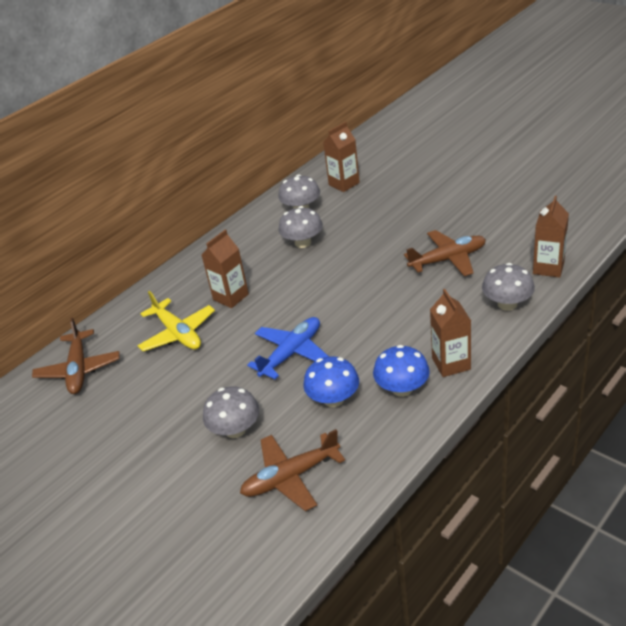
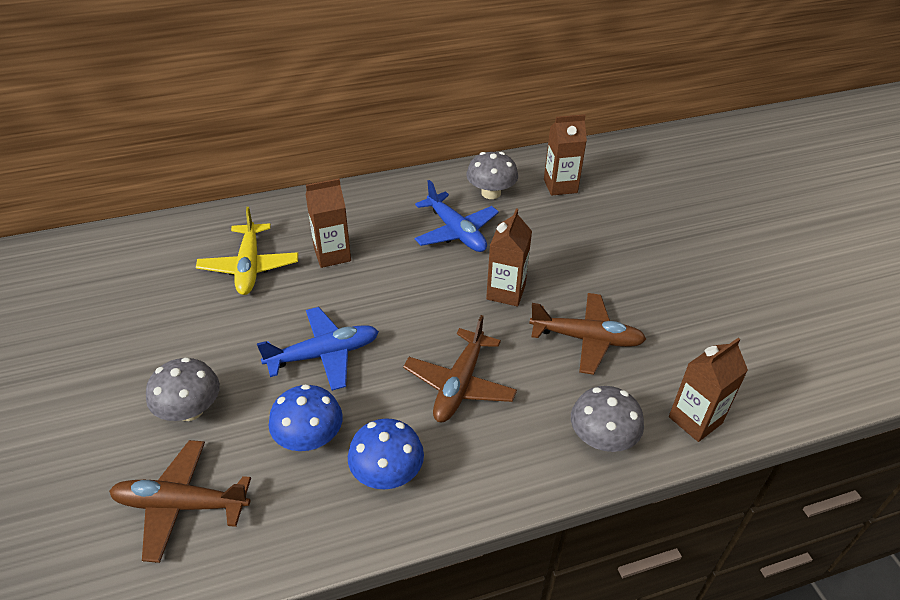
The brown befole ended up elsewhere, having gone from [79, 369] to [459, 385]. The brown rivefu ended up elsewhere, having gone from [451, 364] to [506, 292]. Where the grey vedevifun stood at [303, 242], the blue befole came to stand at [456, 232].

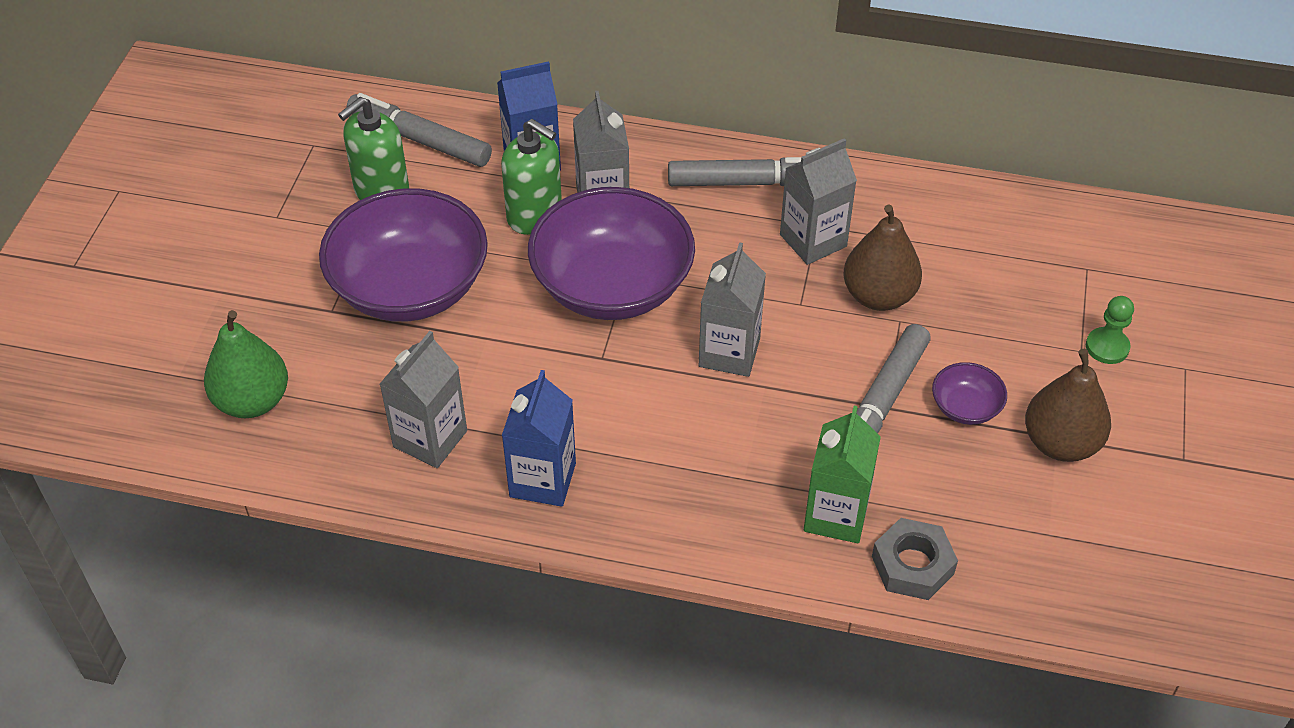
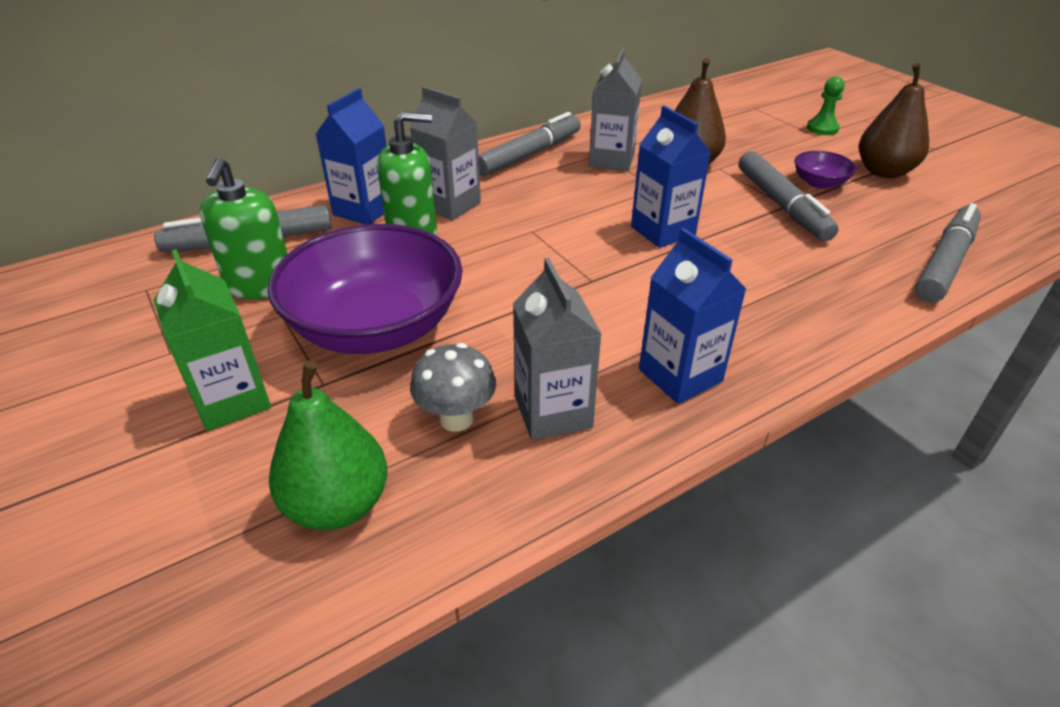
The second view lost the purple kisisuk at [612, 286]. The second view gained the grey vedevifun at [456, 419]. The green rivefu ended up elsewhere, having gone from [836, 515] to [232, 400]. Where the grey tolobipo stood at [912, 565], the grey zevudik came to stand at [944, 263]. What was the grey rivefu at [729, 352] turned into the blue rivefu at [663, 231].

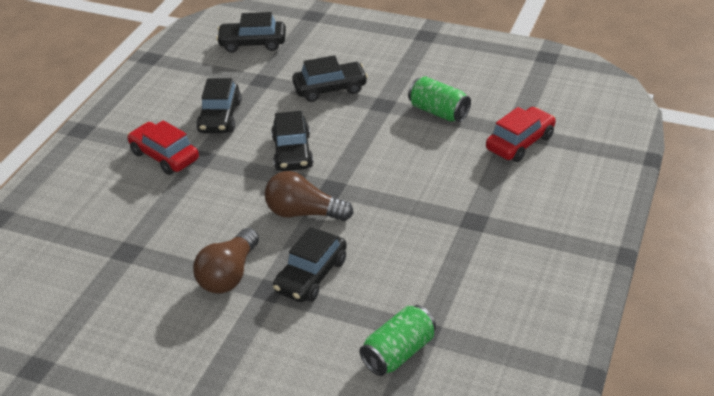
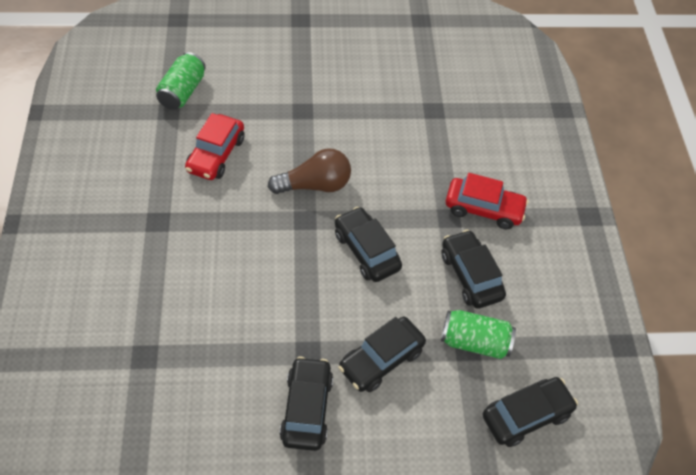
The second view lost the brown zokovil at [229, 275]. The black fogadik ended up elsewhere, having gone from [311, 275] to [306, 408]. The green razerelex ended up elsewhere, having gone from [438, 112] to [474, 342]. The red fogadik ended up elsewhere, having gone from [520, 143] to [216, 155].

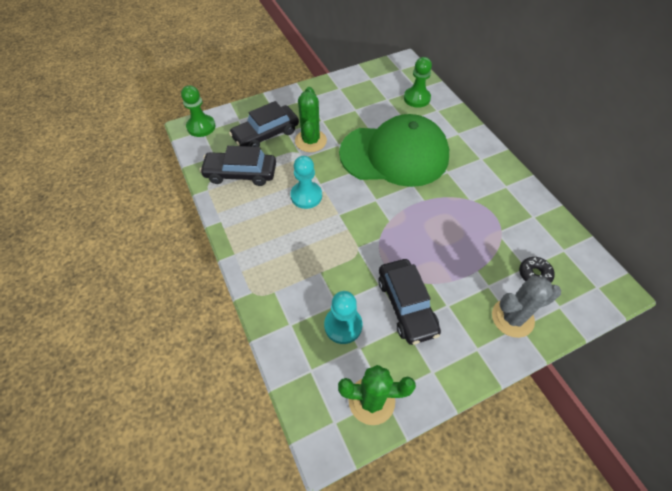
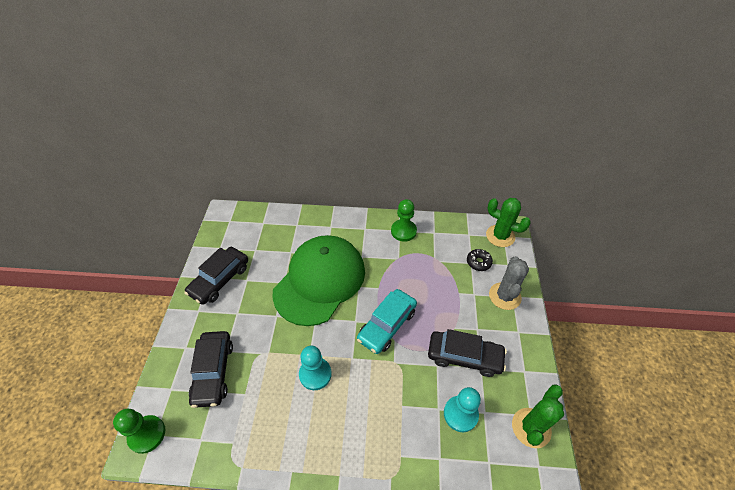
The second view gained the turquoise fogadik at [387, 325]. The black fogadik ended up elsewhere, having gone from [241, 173] to [220, 280]. The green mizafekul ended up elsewhere, having gone from [310, 141] to [500, 236]. The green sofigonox ended up elsewhere, having gone from [417, 98] to [403, 231].

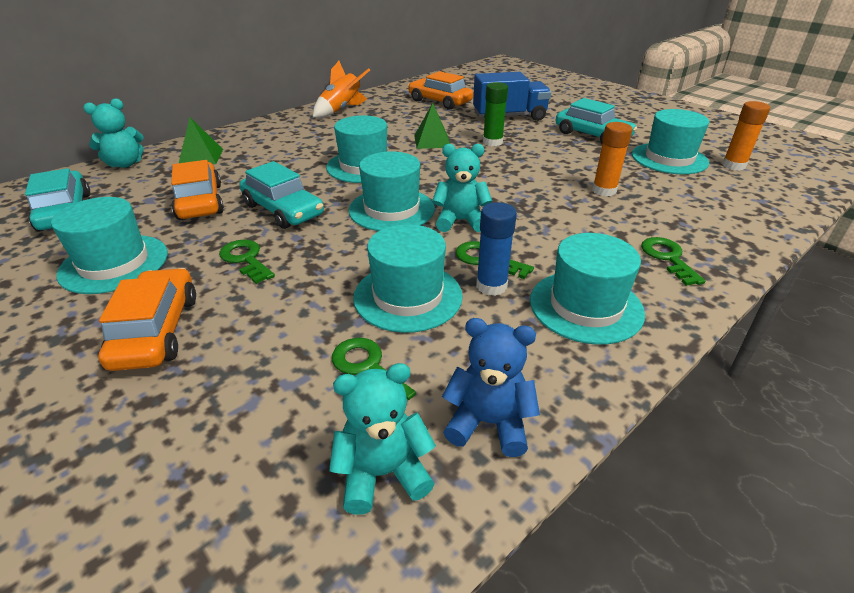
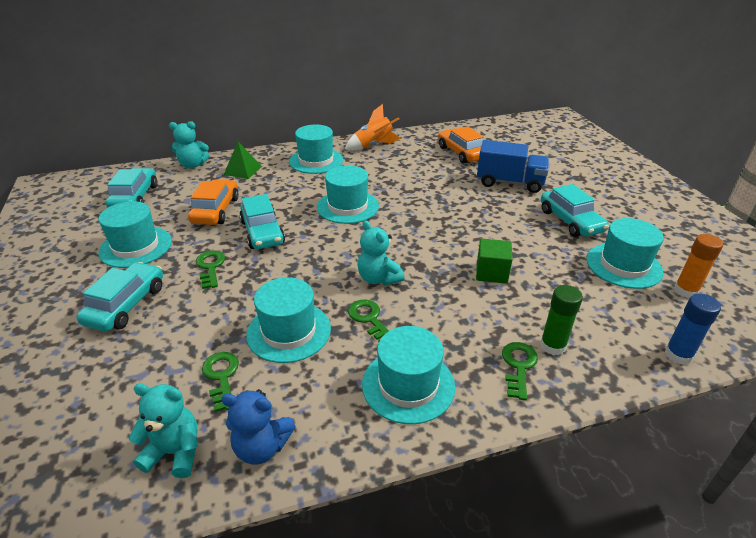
The second view lost the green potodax at [432, 141]. The second view lost the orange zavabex at [604, 190]. The second view gained the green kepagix at [491, 273]. The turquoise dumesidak ended up elsewhere, having gone from [391, 209] to [316, 161]. The blue zavabex ended up elsewhere, having gone from [491, 286] to [678, 355]. The green zavabex ended up elsewhere, having gone from [492, 142] to [552, 345]. What was the orange fogadik at [156, 330] turned into the turquoise fogadik at [126, 305]. The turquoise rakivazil at [460, 221] ended up facing another way, 150 degrees counterclockwise from before. The blue rakivazil at [488, 423] ended up facing another way, 150 degrees clockwise from before.

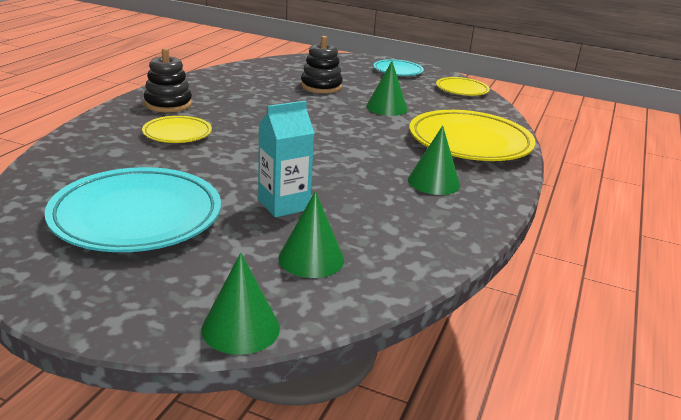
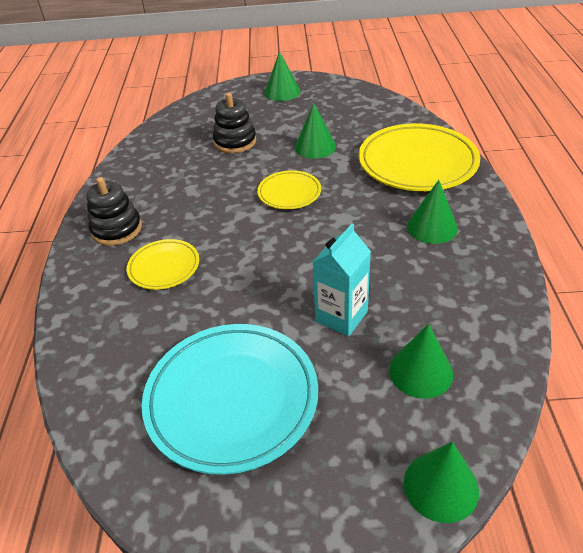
The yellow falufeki ended up elsewhere, having gone from [462, 90] to [289, 193]. Where the turquoise falufeki stood at [398, 71], the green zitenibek came to stand at [282, 92].

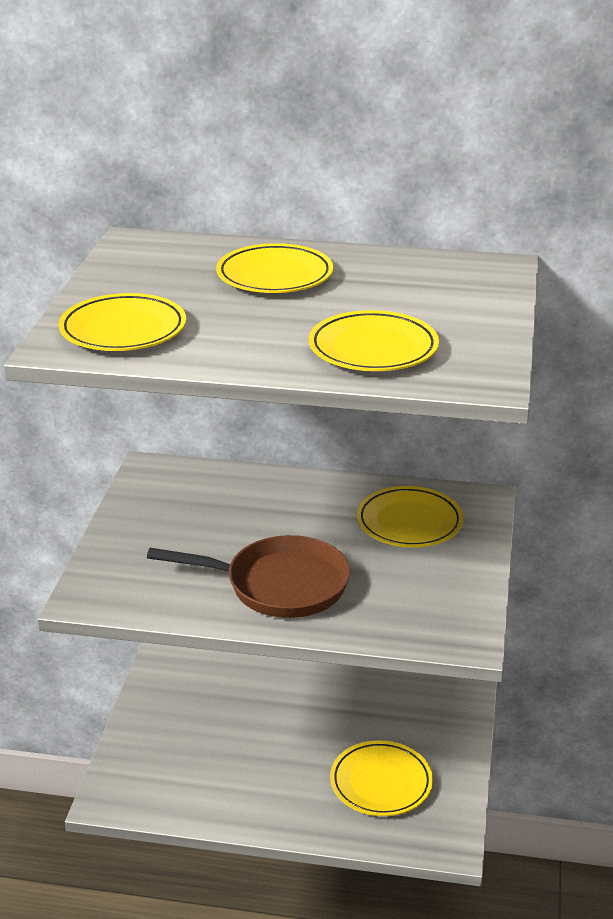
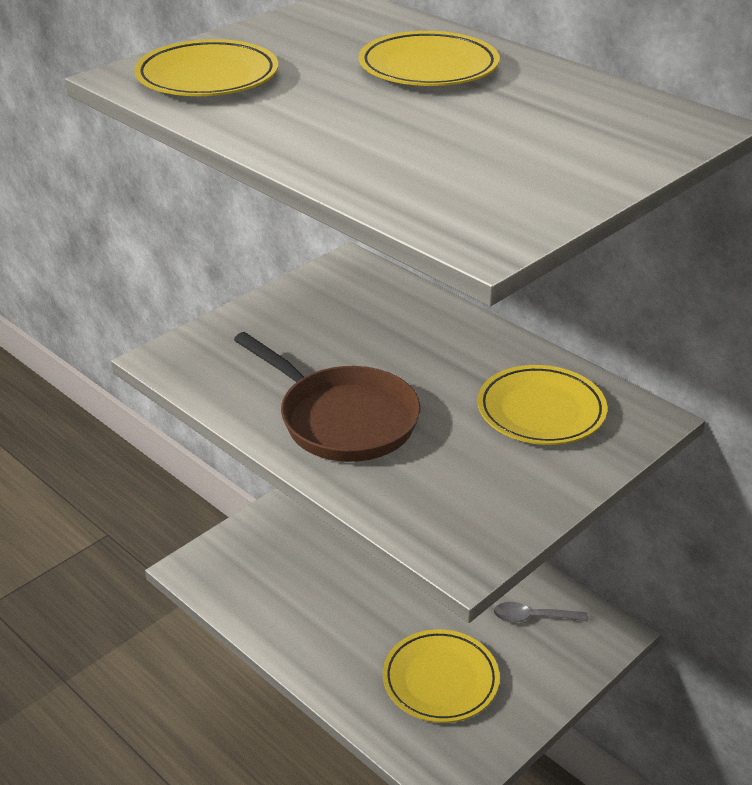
The second view lost the yellow falufeki at [373, 349]. The second view gained the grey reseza at [532, 617].

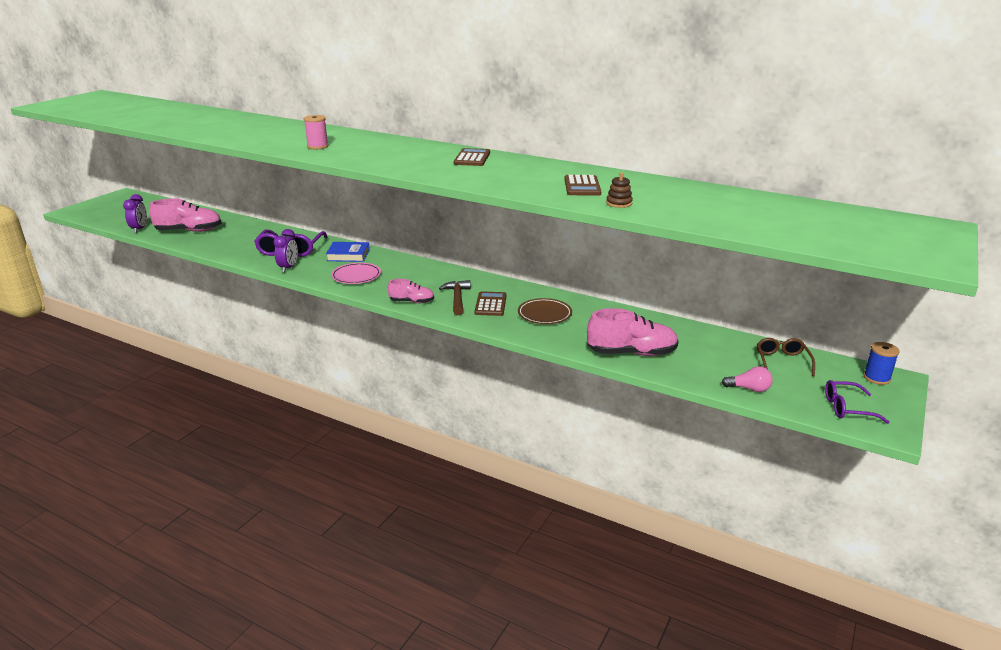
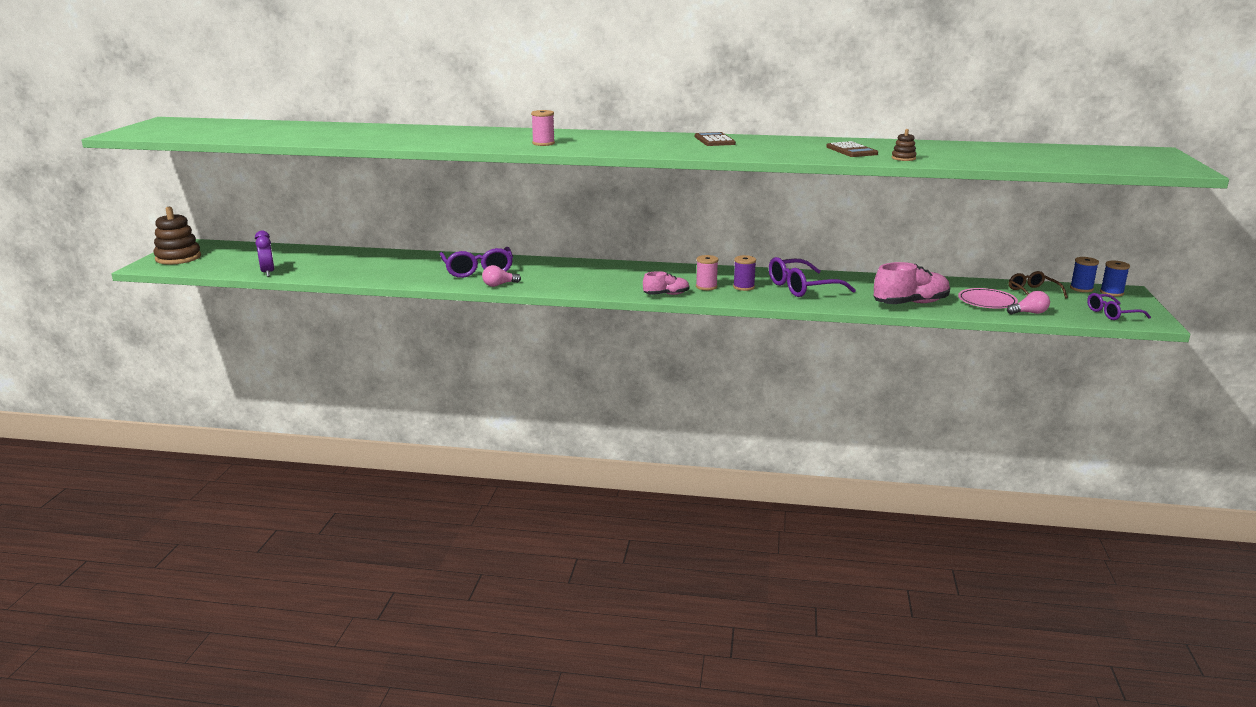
The second view lost the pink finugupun at [189, 231]. The second view lost the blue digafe at [348, 255]. The second view gained the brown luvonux at [178, 258]. The second view gained the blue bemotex at [1081, 288]. The pink falufeki ended up elsewhere, having gone from [356, 276] to [987, 302]. Where the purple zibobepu stood at [288, 268], the pink zokovil came to stand at [499, 285]. Where the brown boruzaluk stood at [457, 298], the pink bemotex came to stand at [706, 287]. Where the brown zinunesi stood at [490, 304], the purple bemotex came to stand at [743, 287]. Where the brown falufeki stood at [544, 314], the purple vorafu came to stand at [802, 288].

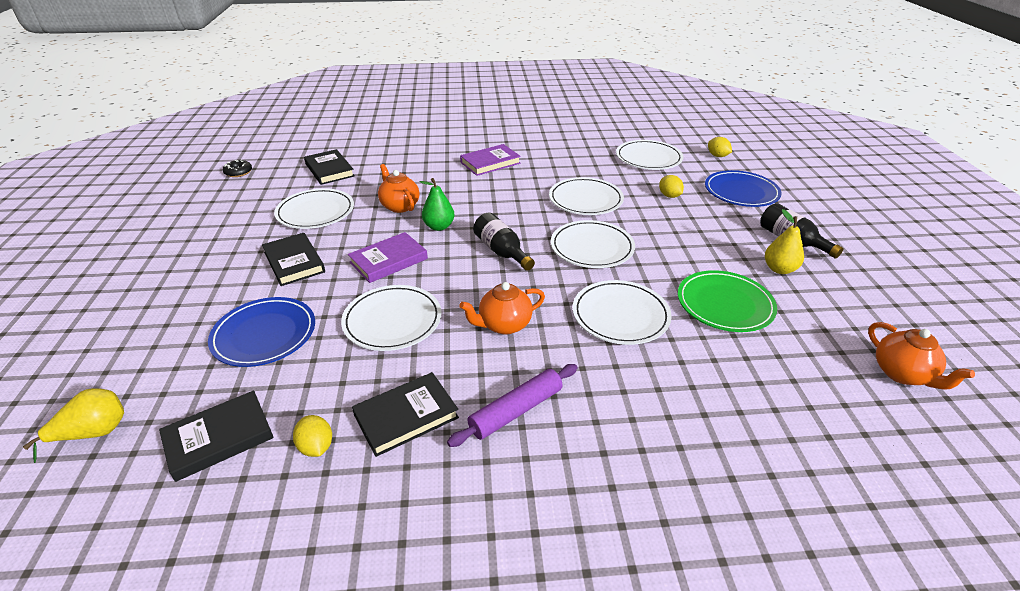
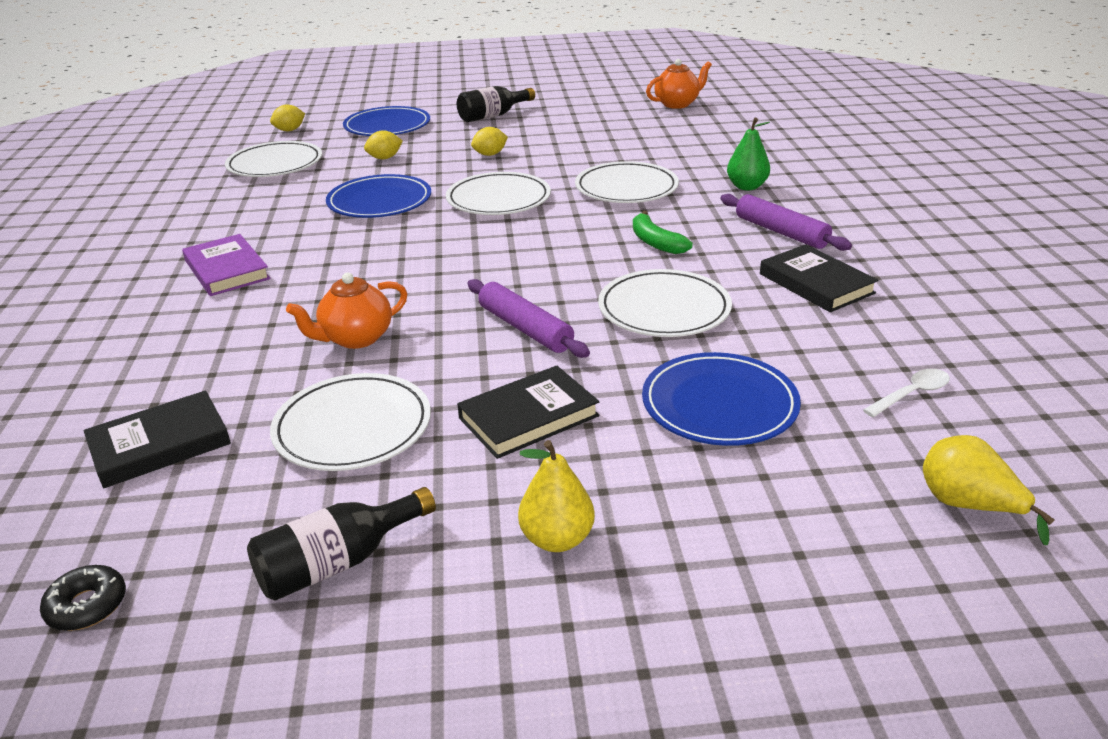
The second view lost the green falufeki at [724, 304]. The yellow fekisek ended up elsewhere, having gone from [316, 447] to [490, 154]. The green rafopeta ended up elsewhere, having gone from [439, 226] to [746, 187]. The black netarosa ended up elsewhere, having gone from [501, 251] to [337, 563]. The yellow rafopeta ended up elsewhere, having gone from [779, 269] to [557, 539]. Where the black digafe stood at [219, 438], the white reseza came to stand at [911, 394]. Where the purple digafe stood at [389, 260], the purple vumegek came to stand at [525, 328]. Where the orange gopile stood at [504, 325], the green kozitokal came to stand at [655, 242]. What was the white falufeki at [585, 200] turned into the blue falufeki at [379, 202].

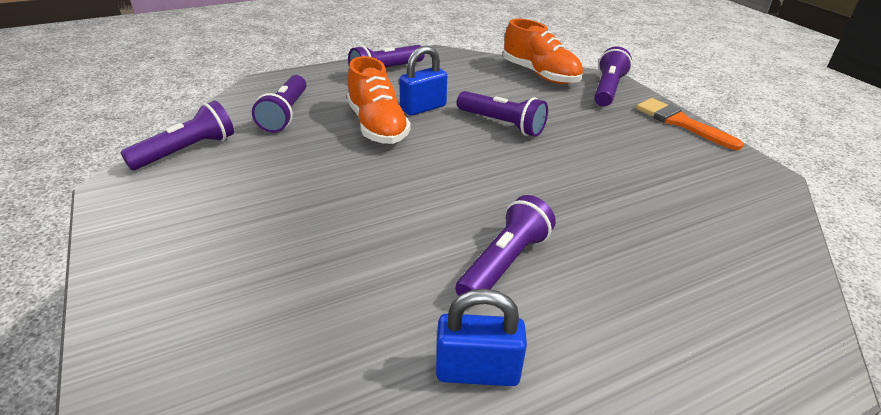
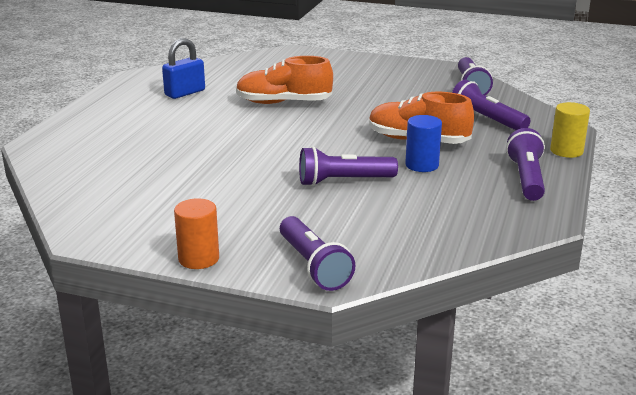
The second view lost the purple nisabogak at [504, 263]. The second view gained the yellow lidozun at [566, 151]. The orange finugupun ended up elsewhere, having gone from [540, 74] to [283, 103]. Where the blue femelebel stood at [423, 108], the blue lidozun came to stand at [422, 165]. Where the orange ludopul stood at [680, 123], the orange lidozun came to stand at [198, 259].

